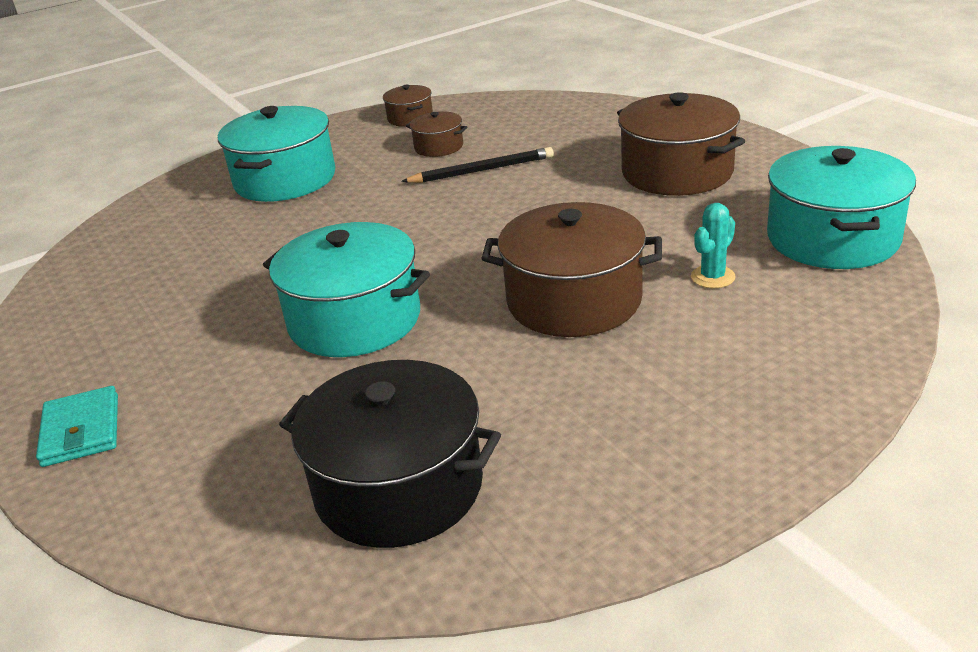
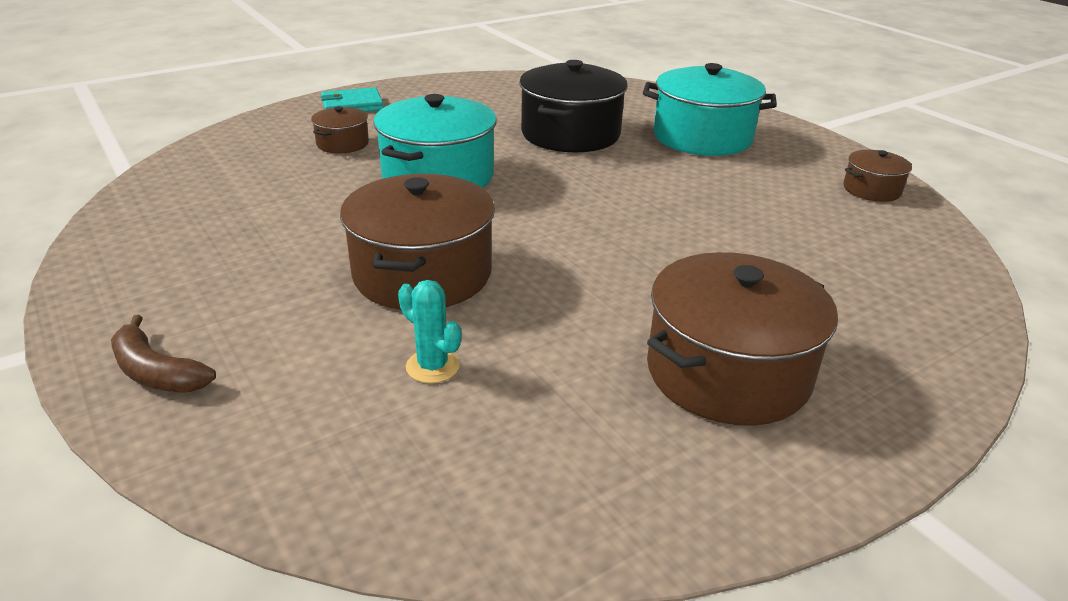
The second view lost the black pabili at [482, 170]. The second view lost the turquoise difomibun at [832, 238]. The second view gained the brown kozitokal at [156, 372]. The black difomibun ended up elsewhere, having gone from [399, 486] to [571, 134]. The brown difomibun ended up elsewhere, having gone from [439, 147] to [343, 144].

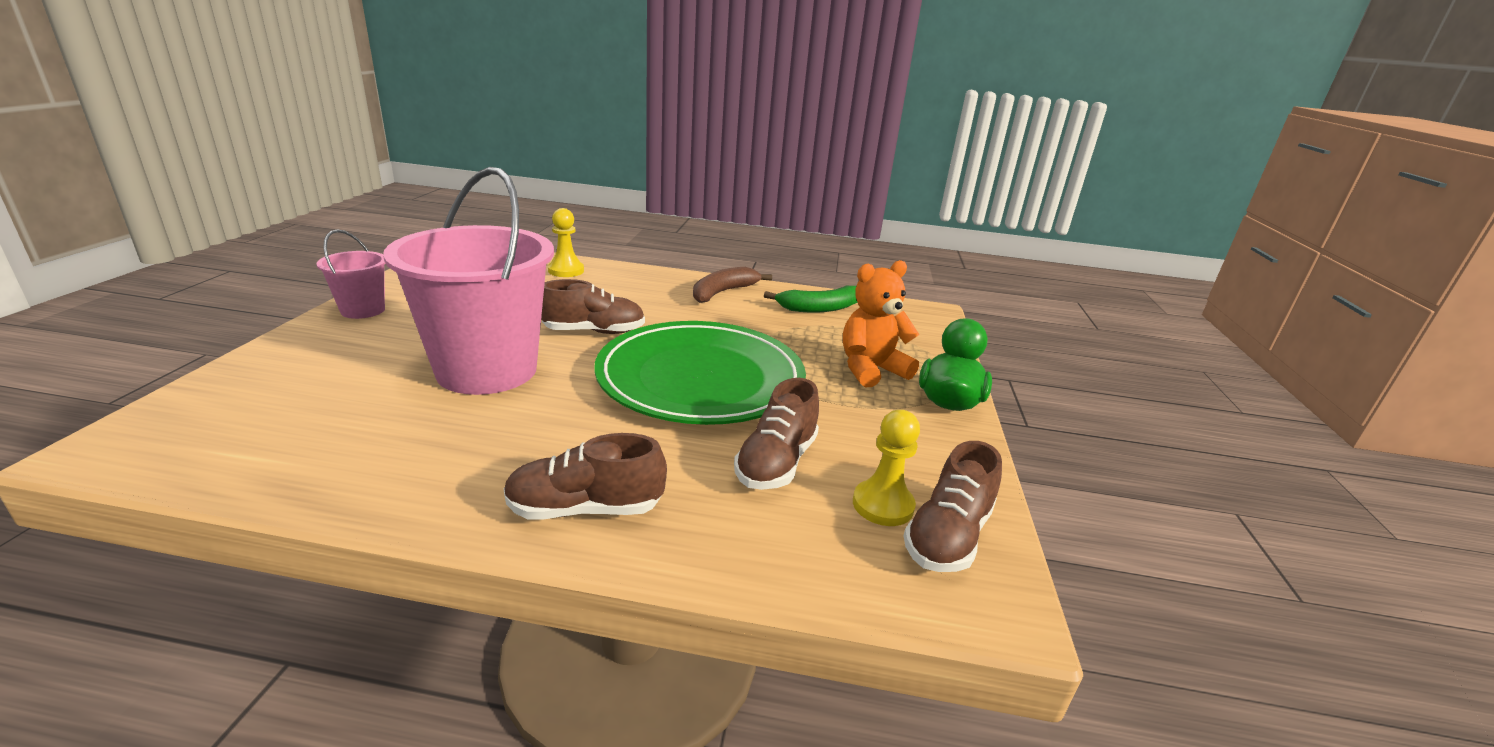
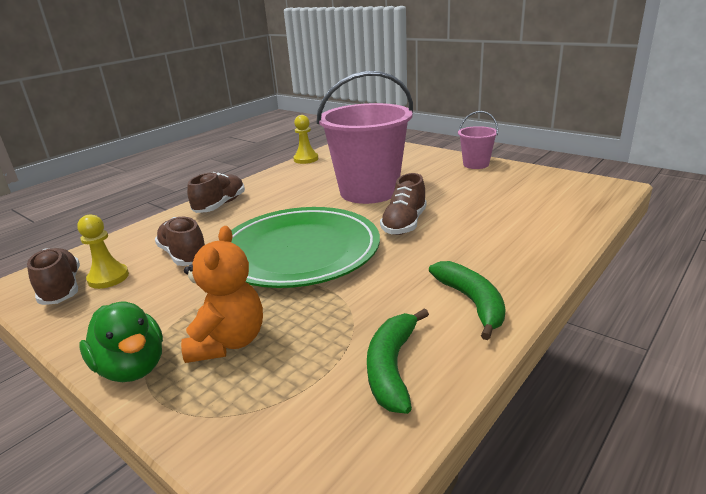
The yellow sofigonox ended up elsewhere, having gone from [566, 270] to [306, 159]. What was the brown kozitokal at [723, 292] turned into the green kozitokal at [472, 302].

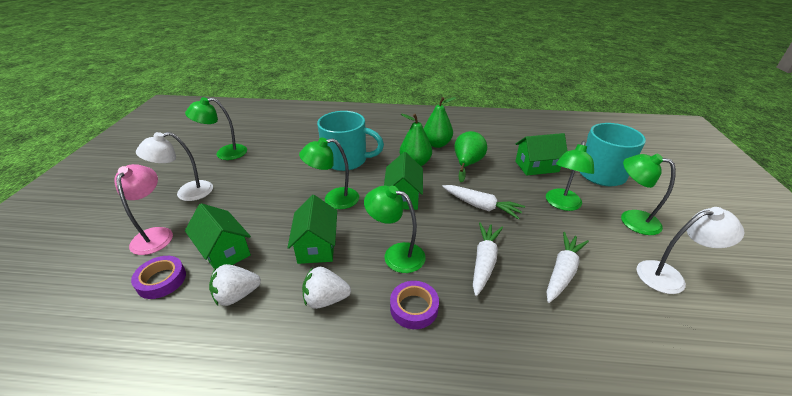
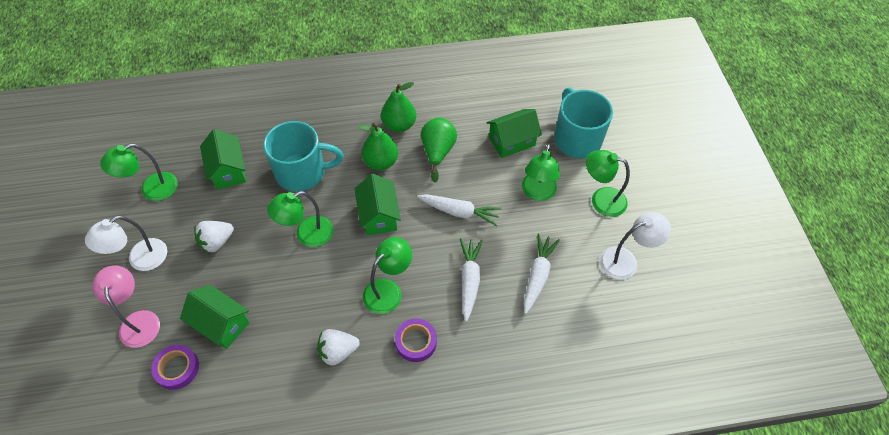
The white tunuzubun ended up elsewhere, having gone from [237, 295] to [217, 242]. The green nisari ended up elsewhere, having gone from [317, 246] to [228, 170]. The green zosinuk at [396, 254] ended up facing another way, 120 degrees clockwise from before.

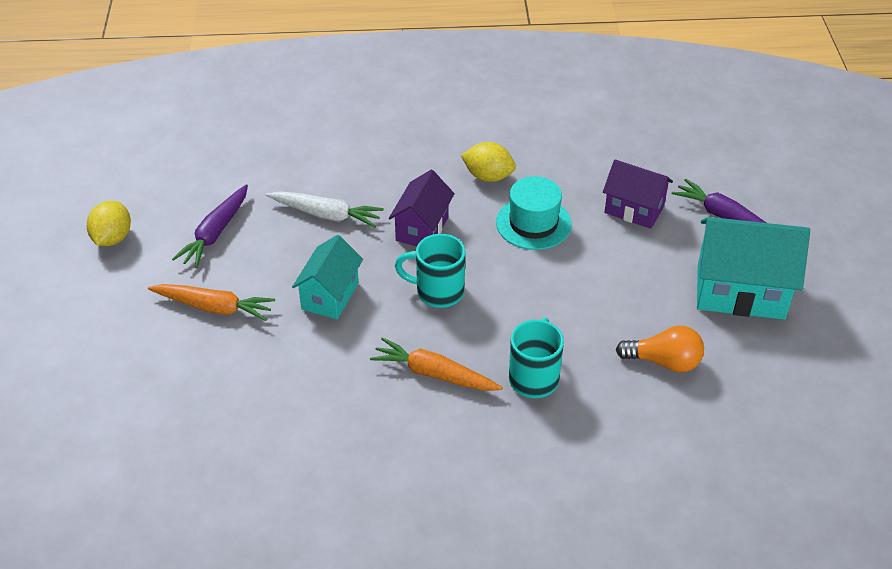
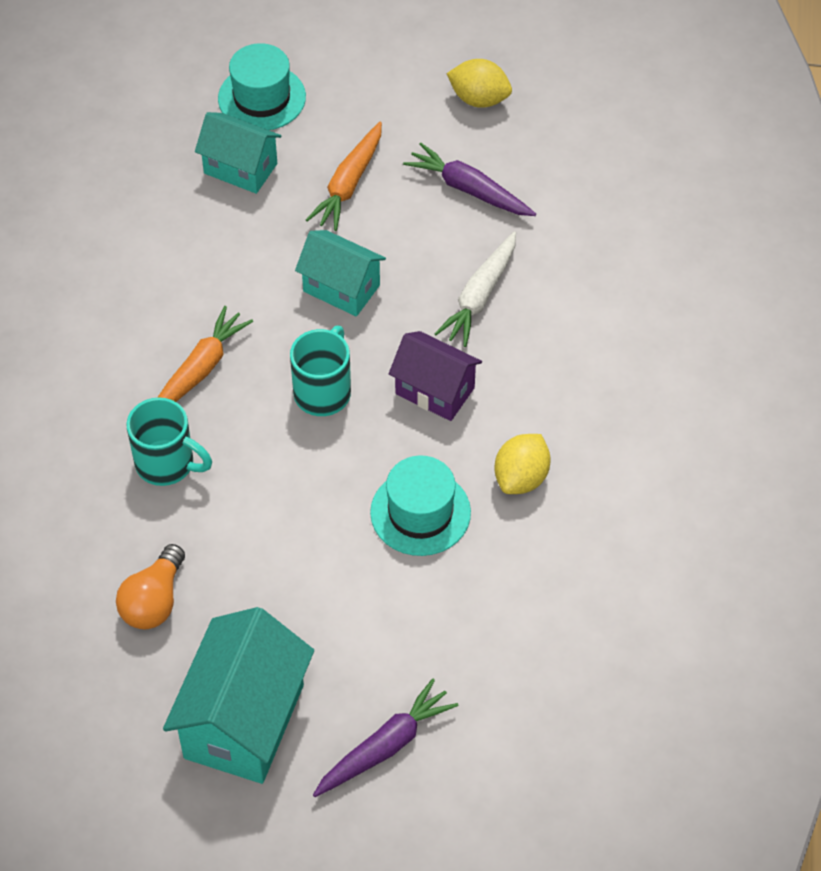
The second view lost the purple nisari at [634, 210]. The second view gained the turquoise nisari at [240, 168]. The second view gained the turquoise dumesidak at [262, 98].

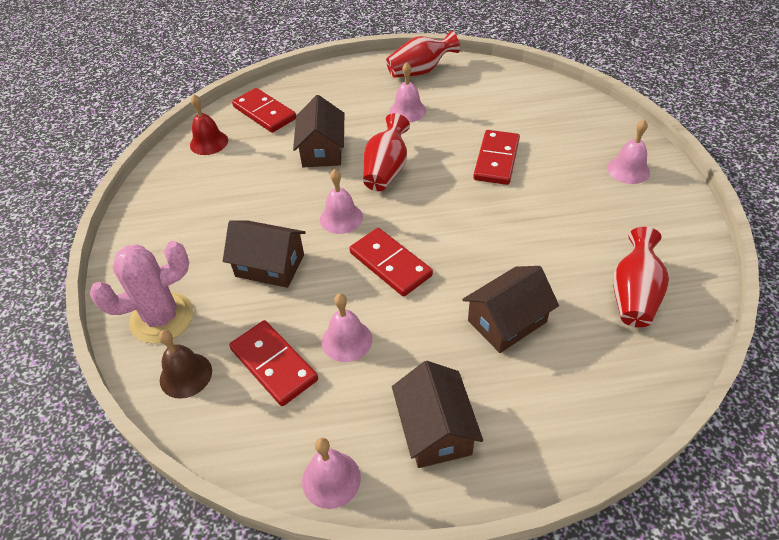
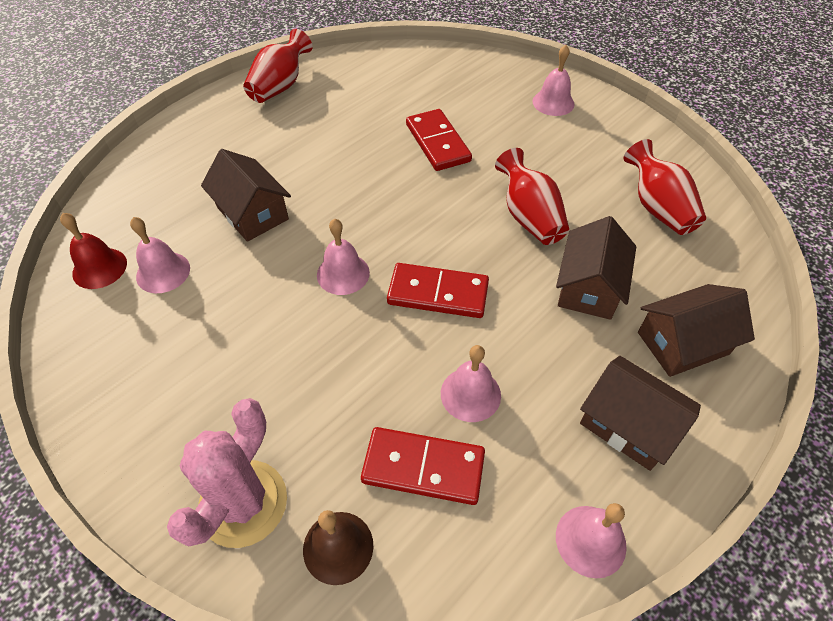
The second view lost the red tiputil at [264, 113]. The brown nisari ended up elsewhere, having gone from [270, 265] to [683, 343]. The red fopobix ended up elsewhere, having gone from [386, 170] to [529, 217]. The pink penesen ended up elsewhere, having gone from [407, 111] to [163, 272].

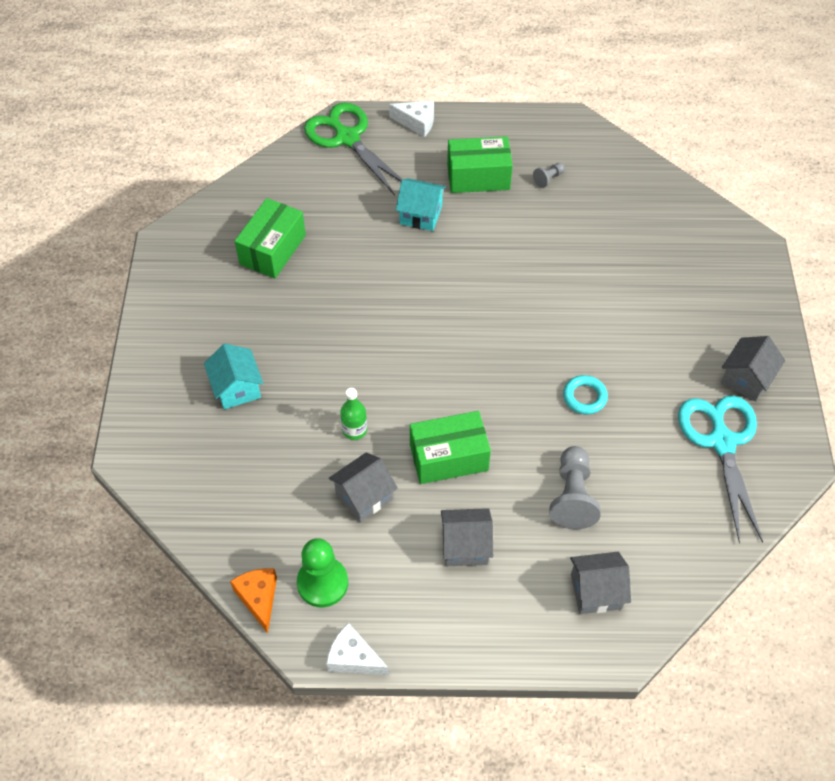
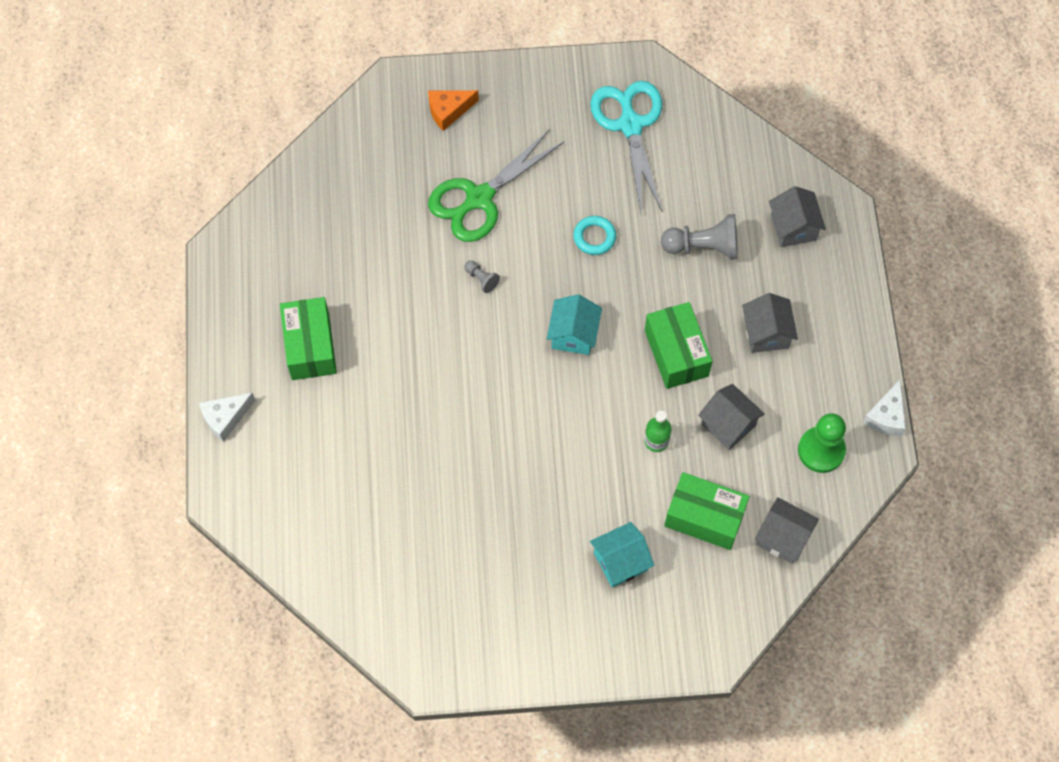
The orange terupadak ended up elsewhere, having gone from [258, 598] to [448, 111]. The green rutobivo ended up elsewhere, having gone from [273, 250] to [704, 517]. The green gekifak ended up elsewhere, having gone from [347, 138] to [479, 198]. The turquoise nisari ended up elsewhere, having gone from [421, 215] to [573, 334]. The grey sofigonox ended up elsewhere, having gone from [548, 179] to [481, 279]. The grey nisari ended up elsewhere, having gone from [746, 379] to [783, 537]. The white terupadak at [417, 122] ended up facing another way, 135 degrees counterclockwise from before. The turquoise gekifak at [722, 442] ended up facing another way, 90 degrees clockwise from before.

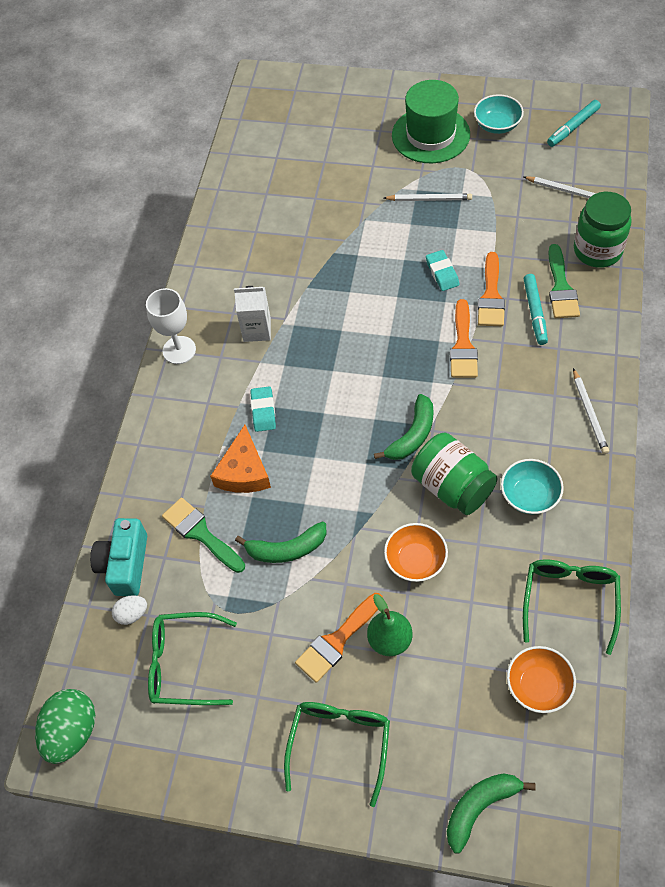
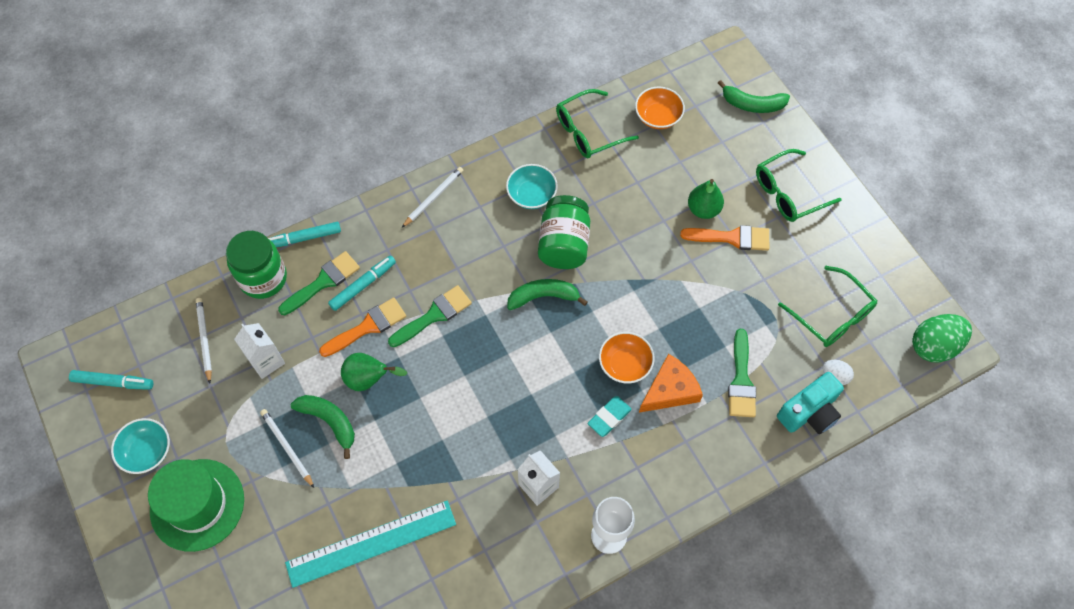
The second view gained the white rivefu at [266, 361]. The second view gained the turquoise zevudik at [303, 238]. The second view gained the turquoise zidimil at [371, 543]. The green kozitokal ended up elsewhere, having gone from [286, 549] to [329, 422]. The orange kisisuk ended up elsewhere, having gone from [415, 560] to [625, 364]. Where the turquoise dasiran stood at [442, 273], the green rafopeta came to stand at [369, 379]. What was the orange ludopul at [463, 345] turned into the green ludopul at [434, 315].

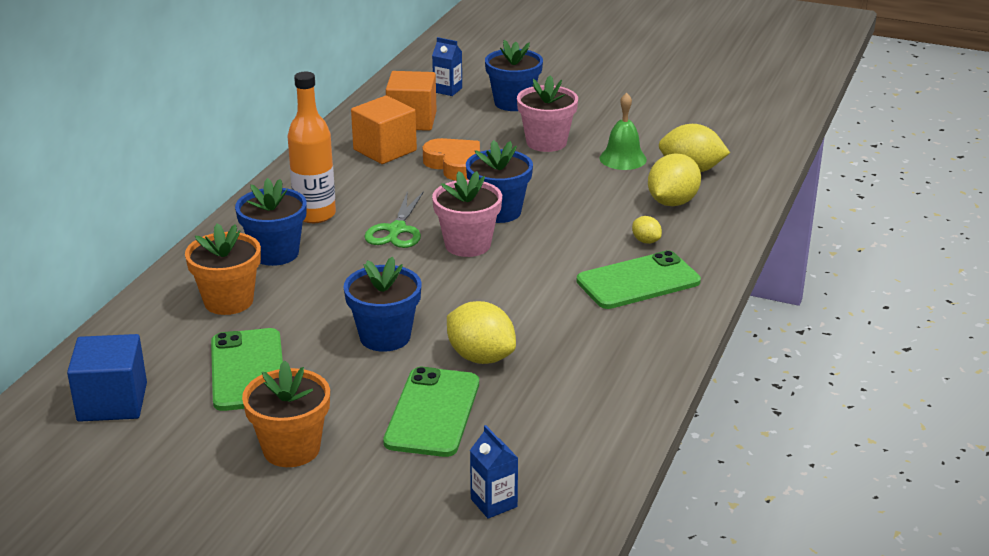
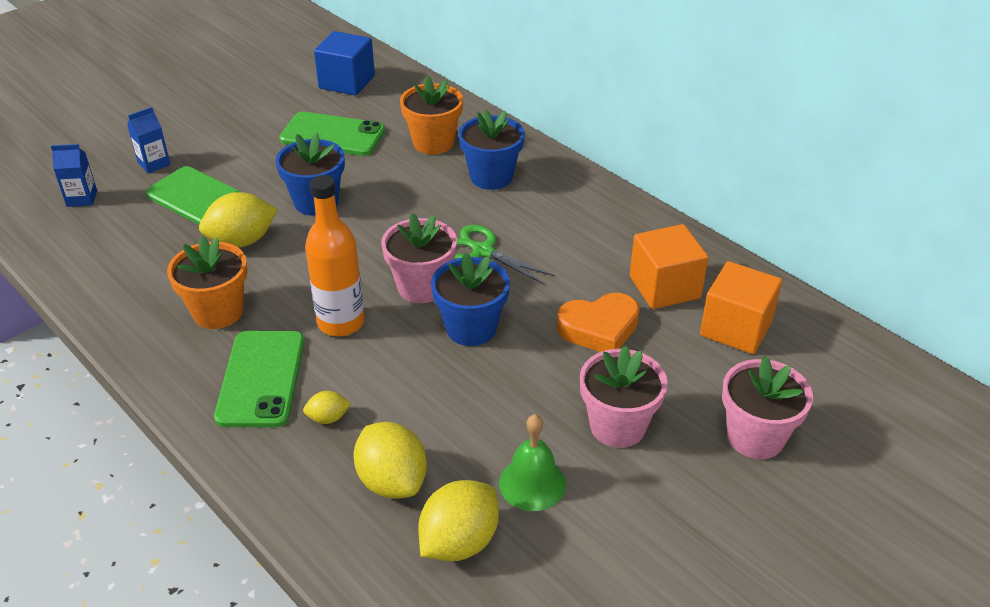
The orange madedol ended up elsewhere, having gone from [291, 449] to [218, 312]. The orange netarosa ended up elsewhere, having gone from [315, 214] to [341, 322]. The blue rivefu ended up elsewhere, having gone from [447, 90] to [154, 164]. What was the blue madedol at [513, 103] turned into the pink madedol at [755, 437].

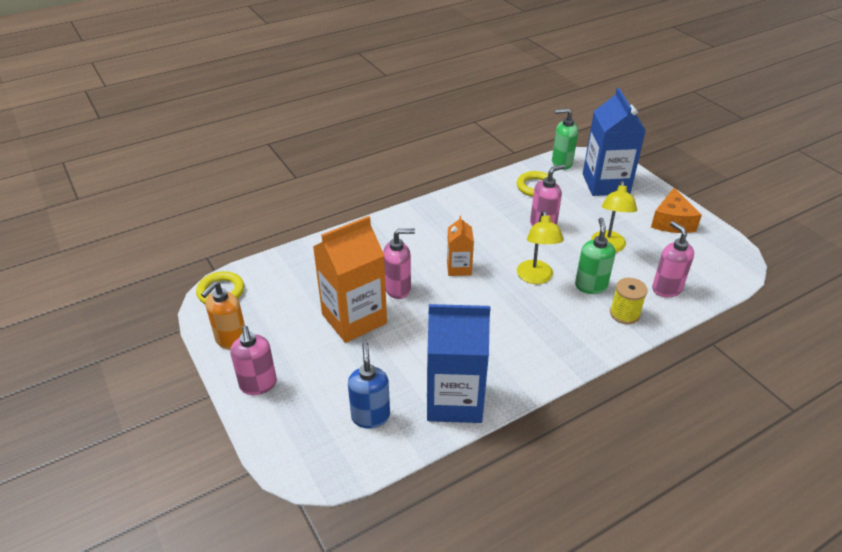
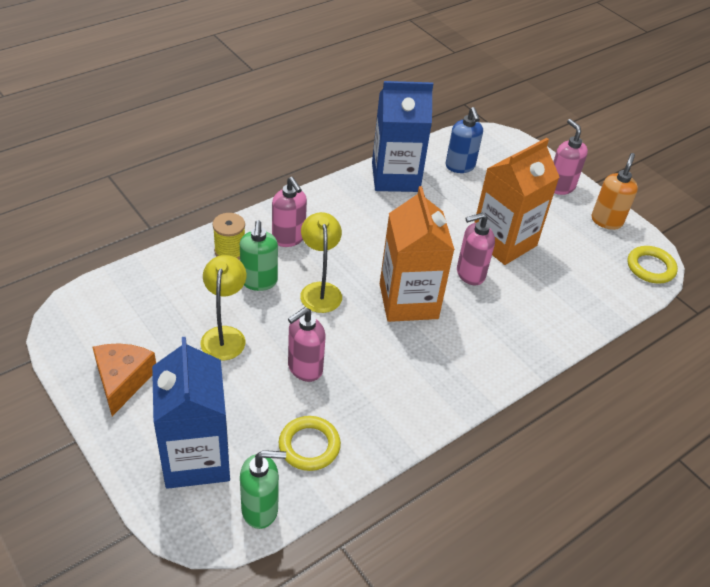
The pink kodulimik ended up elsewhere, having gone from [666, 288] to [289, 238]. The size of the orange rivefu at [459, 268] changed by a factor of 1.91.

